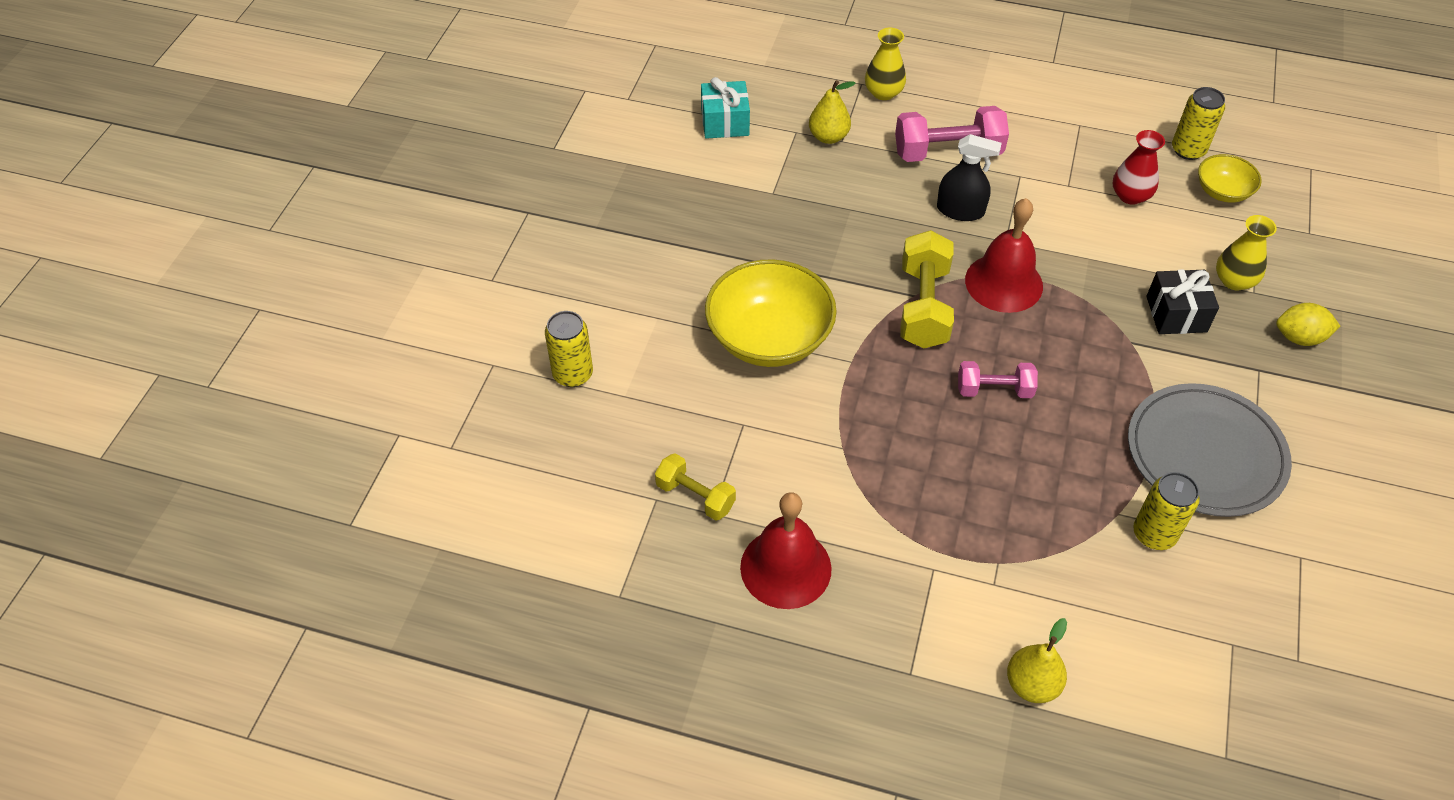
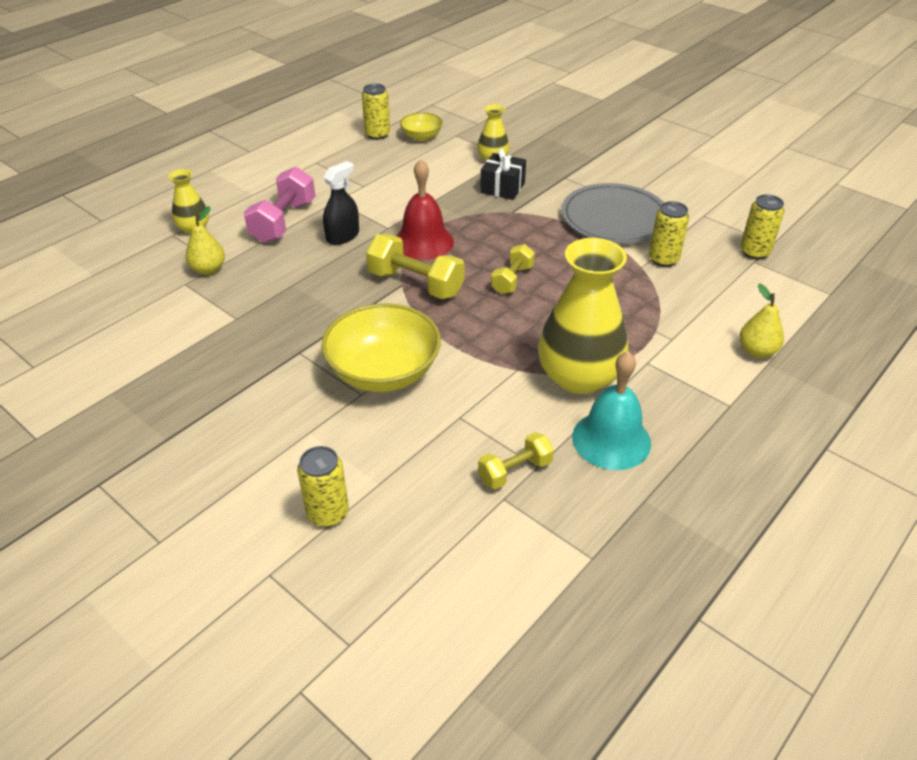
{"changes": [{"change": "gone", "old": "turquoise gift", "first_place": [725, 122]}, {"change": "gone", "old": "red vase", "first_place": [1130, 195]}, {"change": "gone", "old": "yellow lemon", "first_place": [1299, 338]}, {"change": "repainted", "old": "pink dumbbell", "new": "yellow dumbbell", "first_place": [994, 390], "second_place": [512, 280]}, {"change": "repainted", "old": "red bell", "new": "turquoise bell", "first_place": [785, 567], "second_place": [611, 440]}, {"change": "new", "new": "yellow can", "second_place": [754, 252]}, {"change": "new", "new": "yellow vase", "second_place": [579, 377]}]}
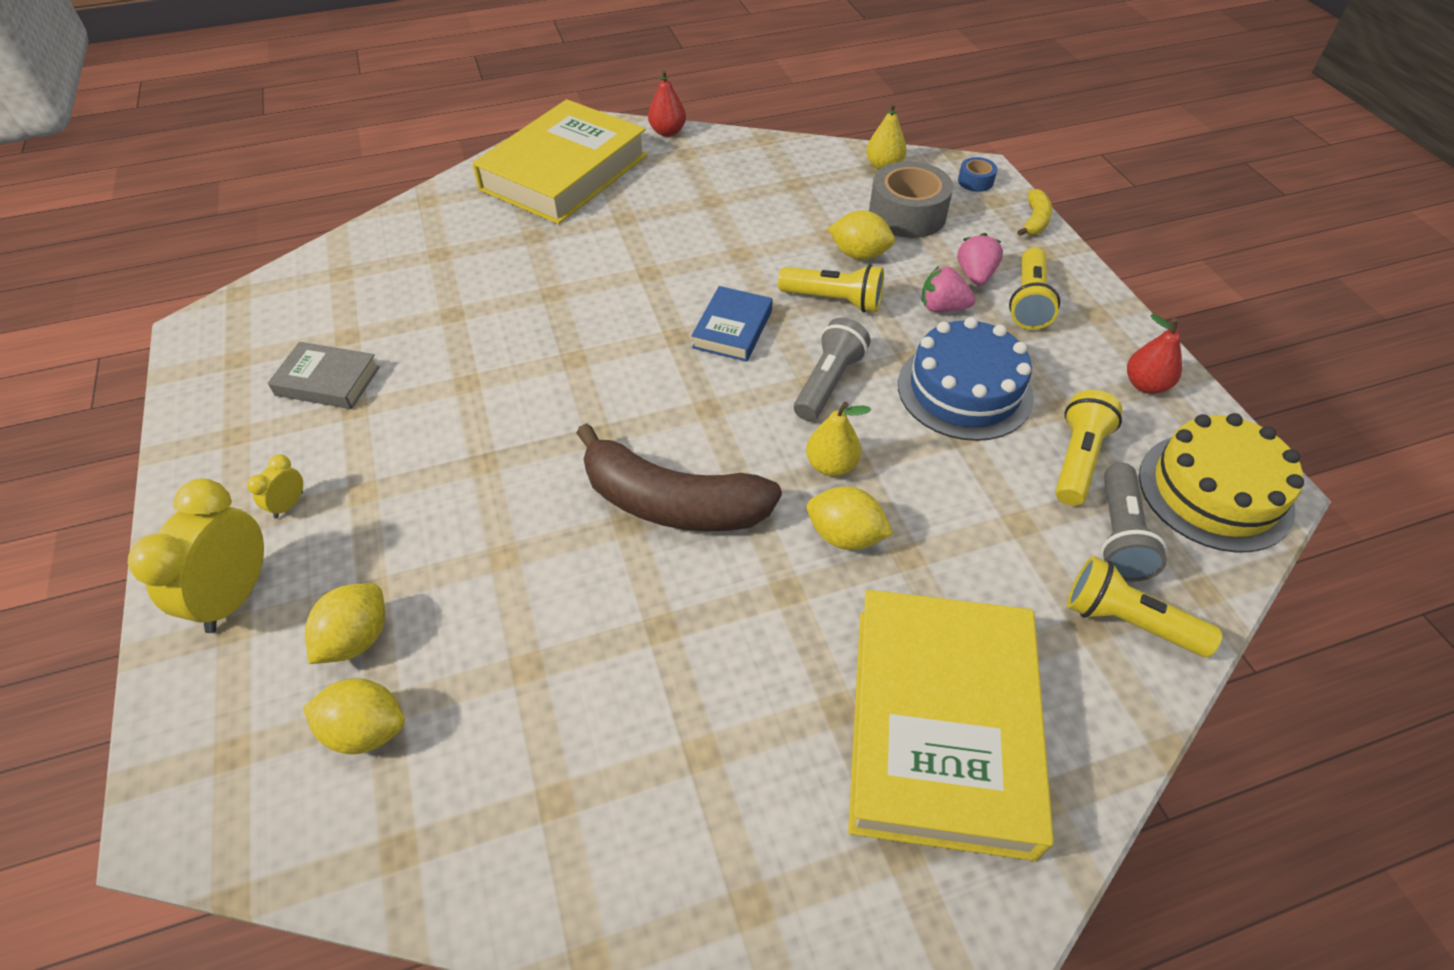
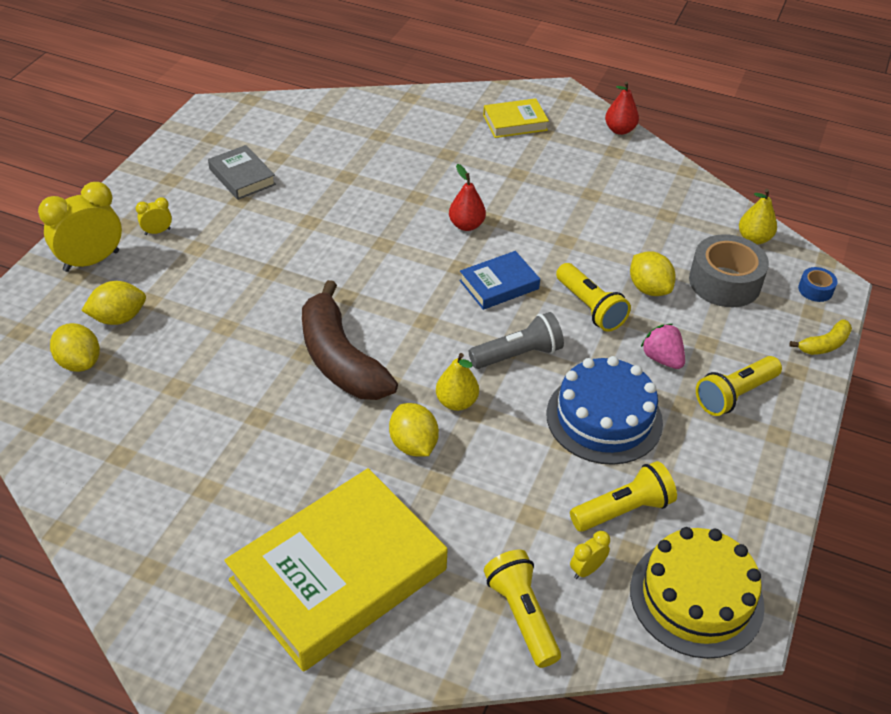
{"changes": [{"change": "scaled", "old": "yellow book", "first_place": [564, 172], "second_place": [515, 123], "factor": 0.47}, {"change": "gone", "old": "pink strawberry", "first_place": [975, 275]}, {"change": "shifted", "old": "red pear", "first_place": [1145, 385], "second_place": [466, 225]}, {"change": "swapped", "old": "grey flashlight", "new": "yellow clock", "first_place": [1119, 535], "second_place": [586, 570]}]}
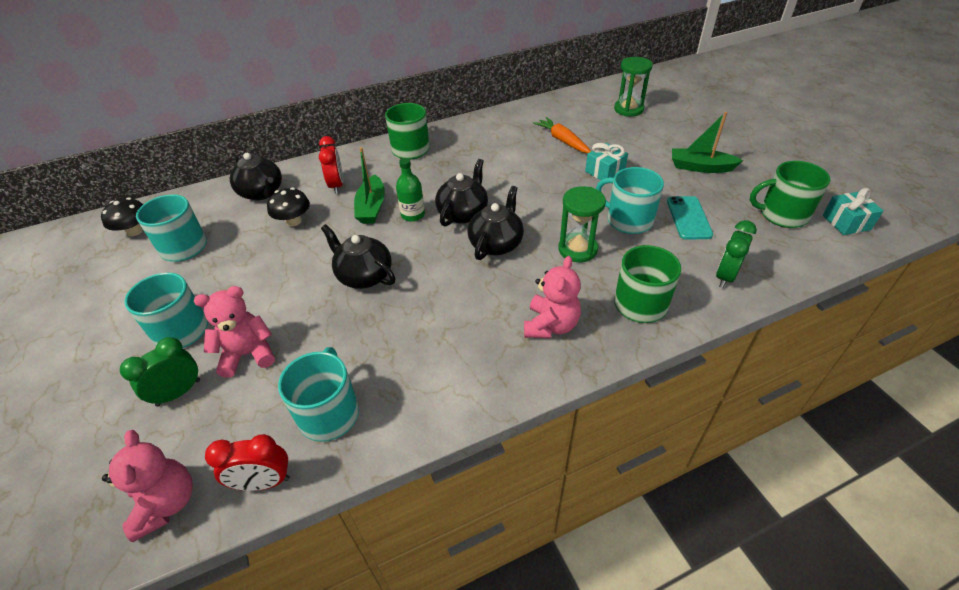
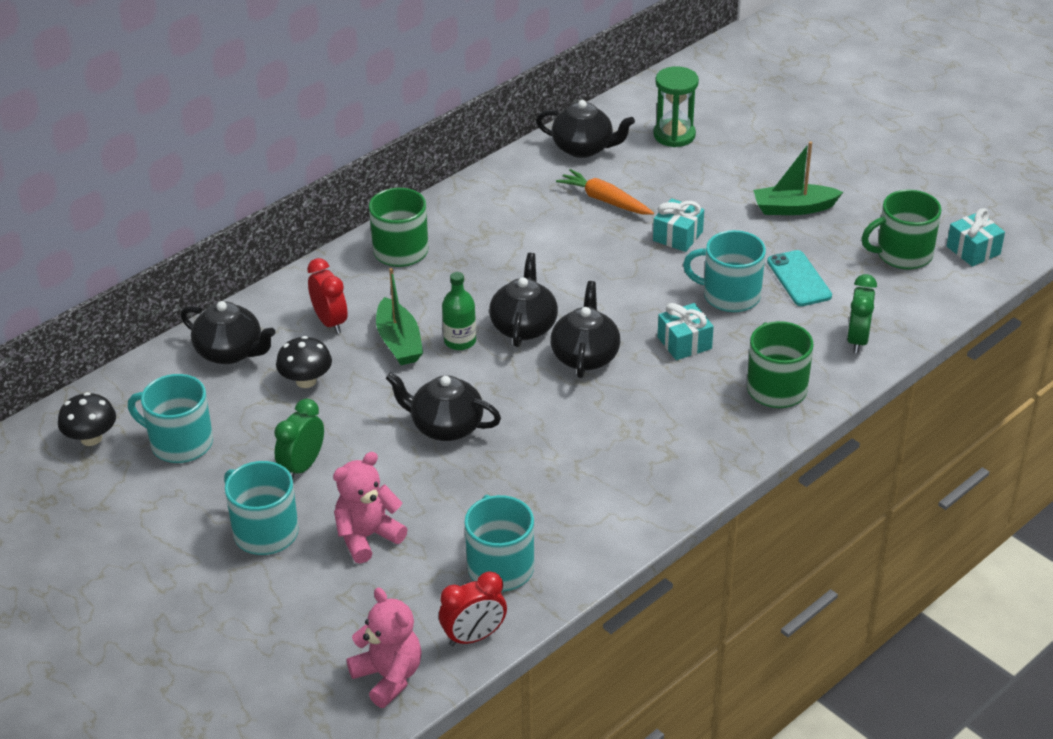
{"changes": [{"change": "swapped", "old": "green hourglass", "new": "turquoise gift", "first_place": [577, 249], "second_place": [684, 343]}, {"change": "gone", "old": "pink teddy bear", "first_place": [550, 325]}, {"change": "shifted", "old": "green clock", "first_place": [178, 393], "second_place": [302, 466]}, {"change": "new", "new": "black teapot", "second_place": [583, 148]}]}
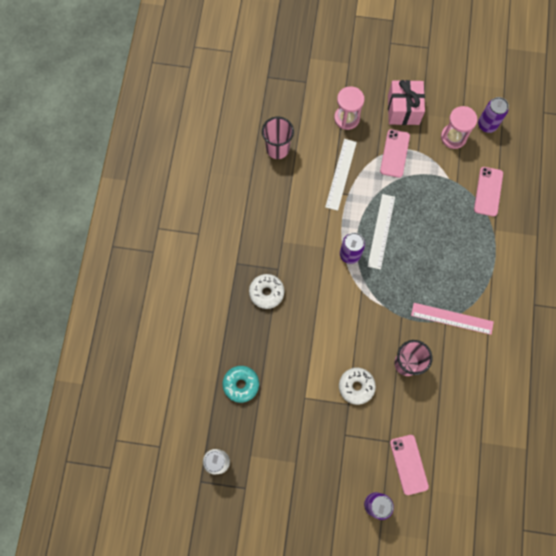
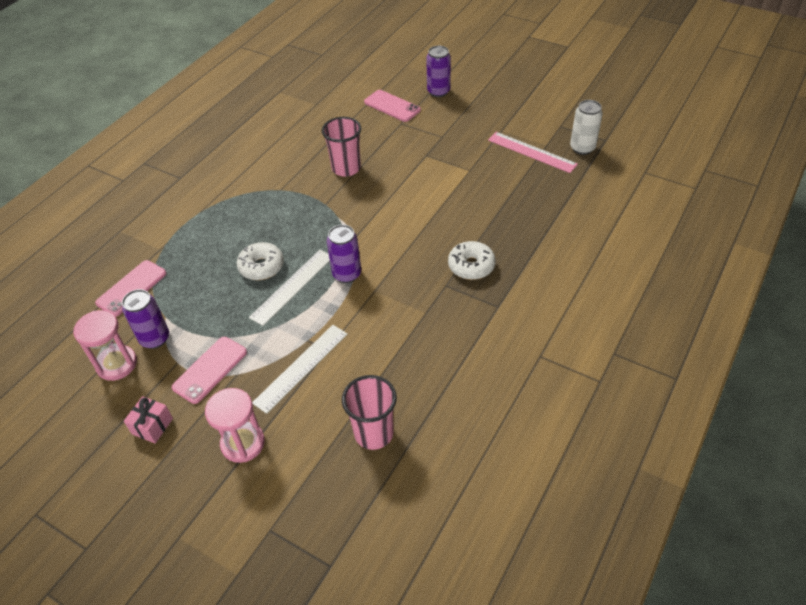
{"changes": [{"change": "scaled", "old": "pink gift", "first_place": [403, 109], "second_place": [152, 426], "factor": 0.56}, {"change": "shifted", "old": "purple can", "first_place": [487, 125], "second_place": [155, 339]}, {"change": "shifted", "old": "pink ruler", "first_place": [452, 318], "second_place": [531, 152]}, {"change": "gone", "old": "turquoise donut", "first_place": [241, 384]}, {"change": "shifted", "old": "white donut", "first_place": [356, 386], "second_place": [261, 267]}, {"change": "rotated", "old": "pink phone", "first_place": [409, 464], "second_place": [392, 106], "degrees": -60}]}
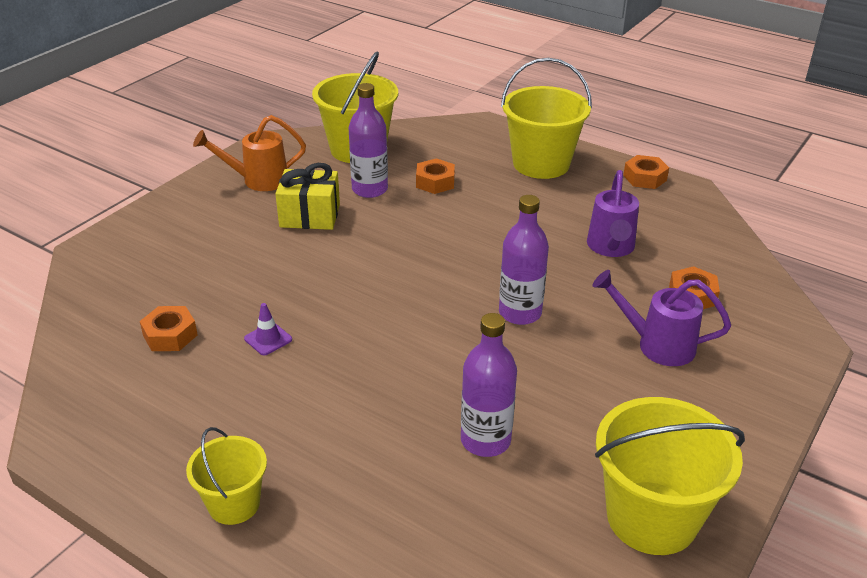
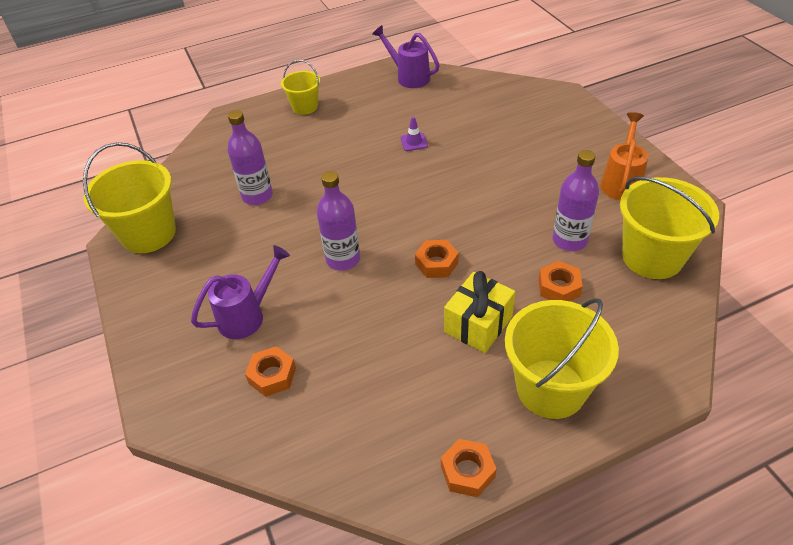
{"changes": [{"change": "shifted", "old": "yellow gift", "first_place": [310, 216], "second_place": [478, 324]}, {"change": "shifted", "old": "purple watering can", "first_place": [610, 248], "second_place": [409, 77]}, {"change": "shifted", "old": "orange nut", "first_place": [170, 335], "second_place": [436, 263]}]}
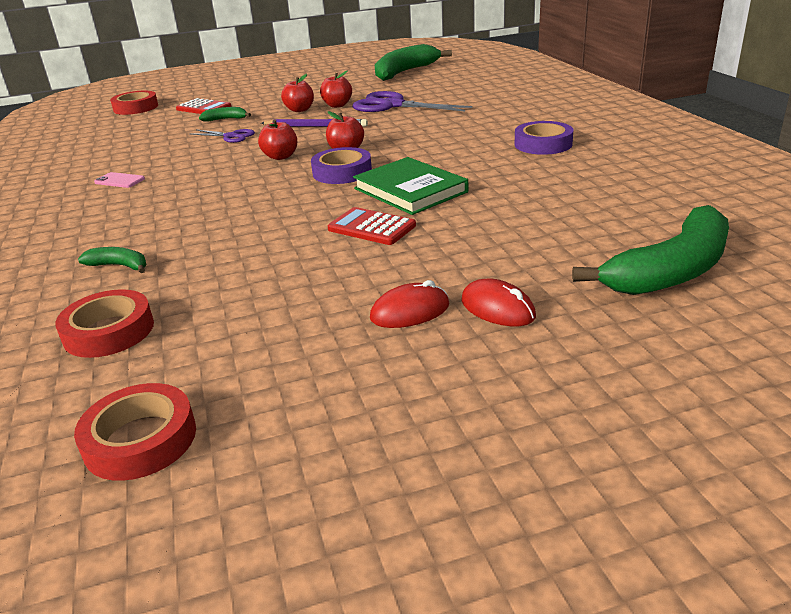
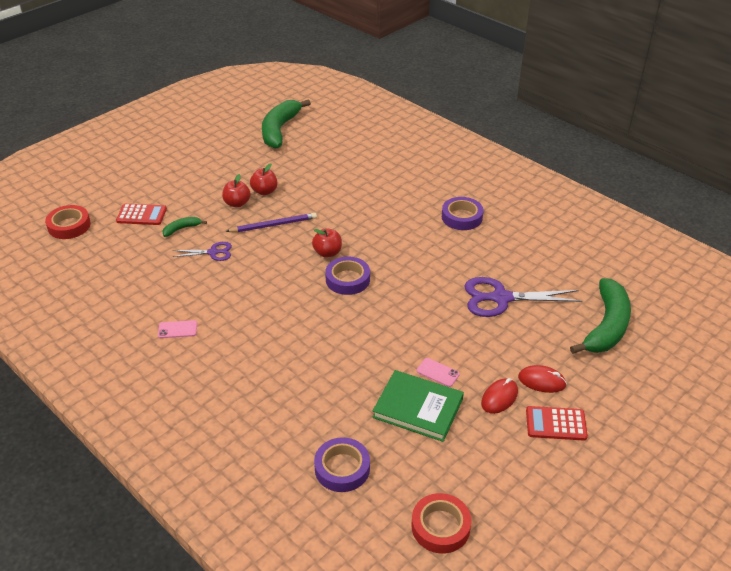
{"changes": [{"change": "shifted", "old": "purple scissors", "first_place": [393, 105], "second_place": [501, 298]}, {"change": "gone", "old": "red apple", "first_place": [281, 157]}, {"change": "shifted", "old": "green book", "first_place": [410, 190], "second_place": [418, 408]}, {"change": "shifted", "old": "red calculator", "first_place": [371, 227], "second_place": [556, 424]}, {"change": "gone", "old": "green banana", "first_place": [119, 266]}, {"change": "repainted", "old": "red tape", "new": "purple tape", "first_place": [109, 331], "second_place": [342, 468]}, {"change": "new", "new": "pink phone", "second_place": [438, 372]}]}
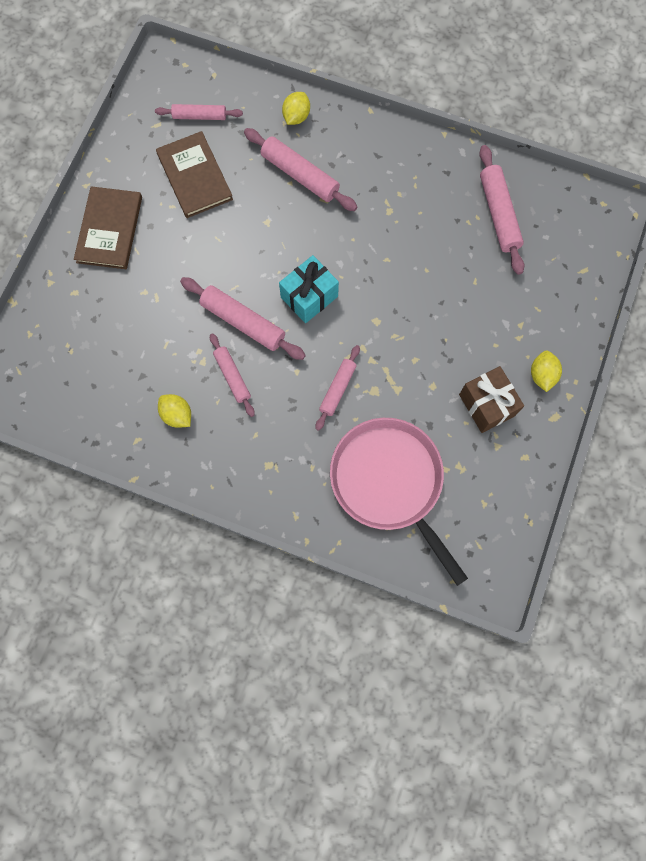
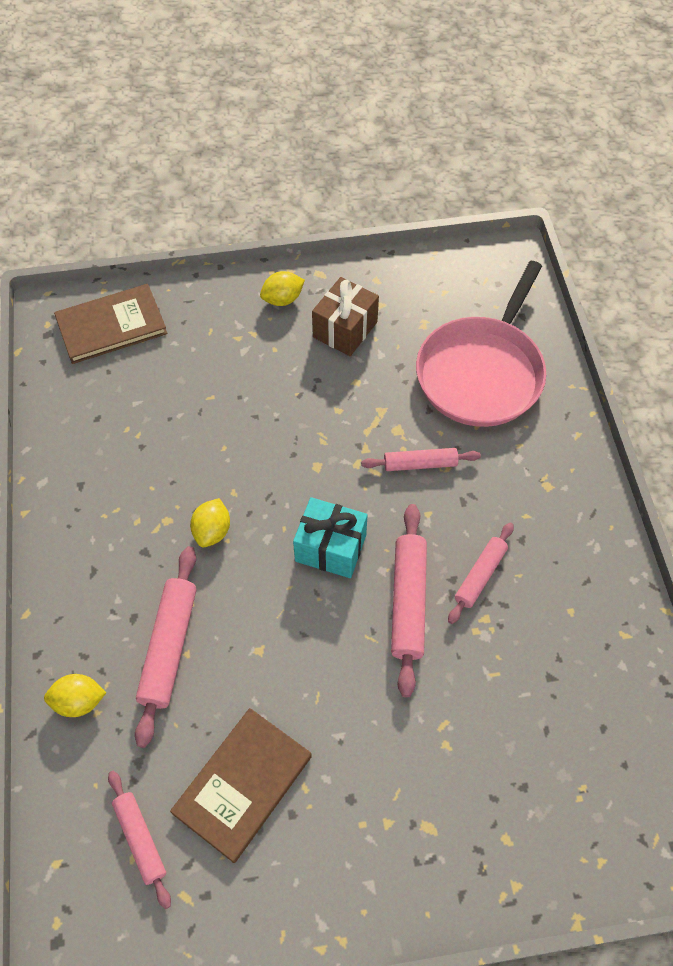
{"changes": [{"change": "gone", "old": "pink rolling pin", "first_place": [498, 214]}, {"change": "shifted", "old": "brown book", "first_place": [110, 229], "second_place": [111, 326]}, {"change": "shifted", "old": "yellow lemon", "first_place": [177, 415], "second_place": [212, 531]}]}
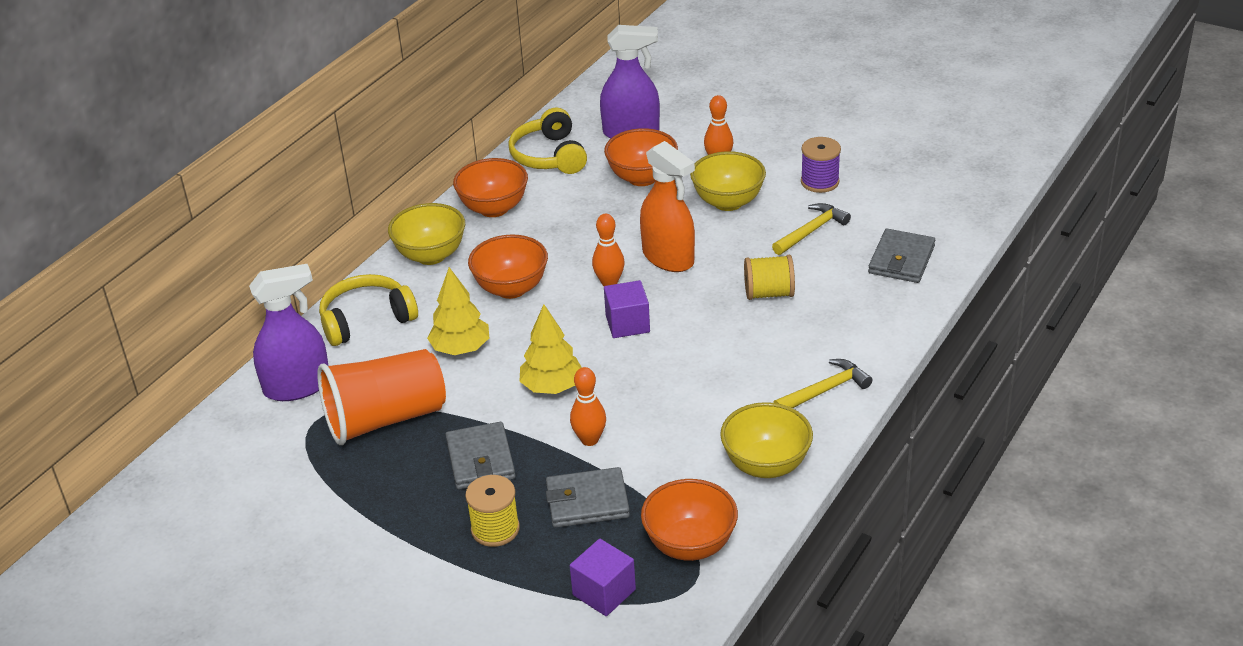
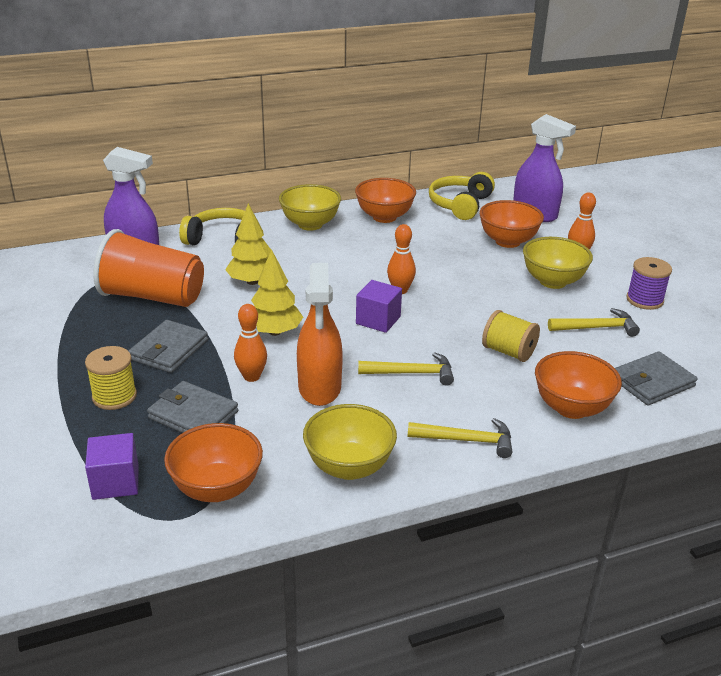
{"changes": [{"change": "shifted", "old": "orange spray bottle", "first_place": [668, 258], "second_place": [319, 388]}, {"change": "shifted", "old": "orange bowl", "first_place": [511, 288], "second_place": [571, 408]}, {"change": "new", "new": "yellow hammer", "second_place": [412, 373]}]}
